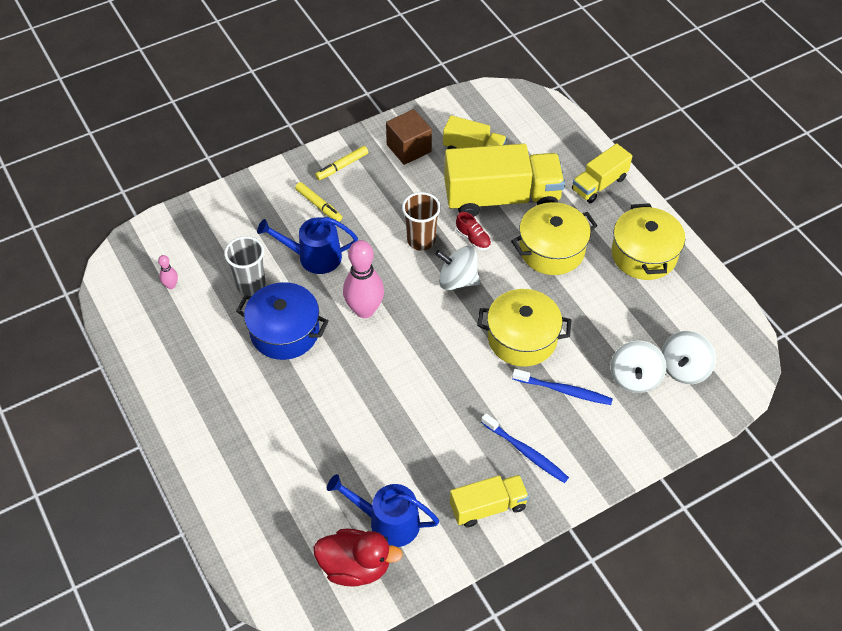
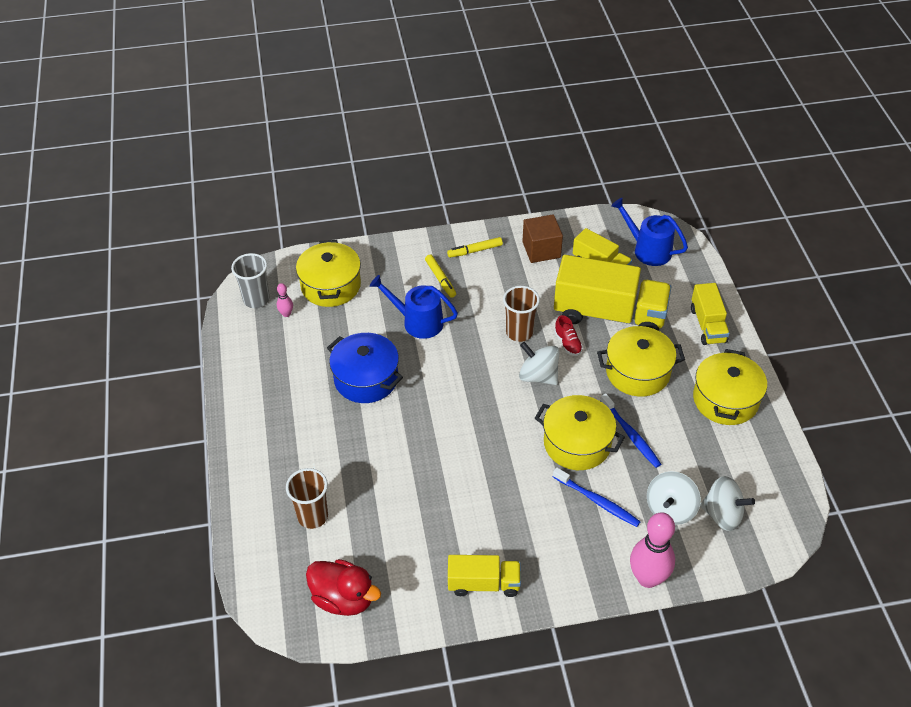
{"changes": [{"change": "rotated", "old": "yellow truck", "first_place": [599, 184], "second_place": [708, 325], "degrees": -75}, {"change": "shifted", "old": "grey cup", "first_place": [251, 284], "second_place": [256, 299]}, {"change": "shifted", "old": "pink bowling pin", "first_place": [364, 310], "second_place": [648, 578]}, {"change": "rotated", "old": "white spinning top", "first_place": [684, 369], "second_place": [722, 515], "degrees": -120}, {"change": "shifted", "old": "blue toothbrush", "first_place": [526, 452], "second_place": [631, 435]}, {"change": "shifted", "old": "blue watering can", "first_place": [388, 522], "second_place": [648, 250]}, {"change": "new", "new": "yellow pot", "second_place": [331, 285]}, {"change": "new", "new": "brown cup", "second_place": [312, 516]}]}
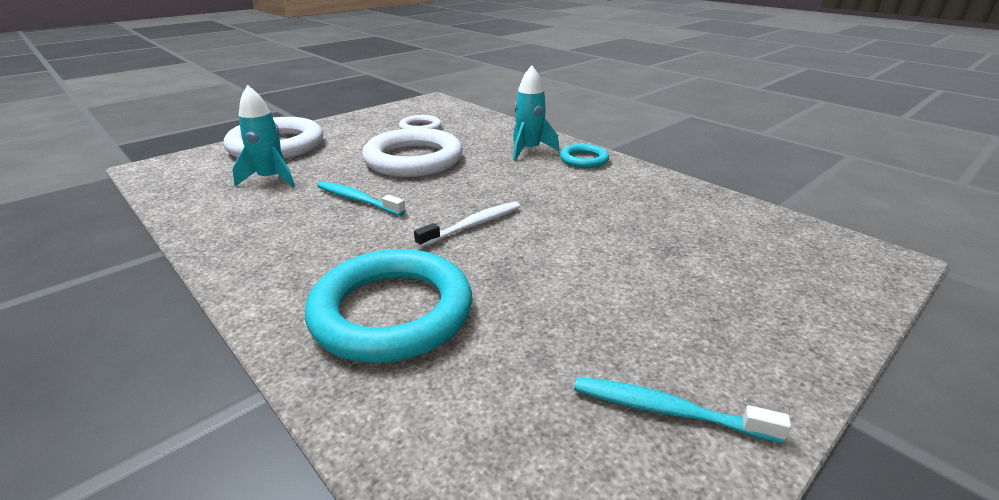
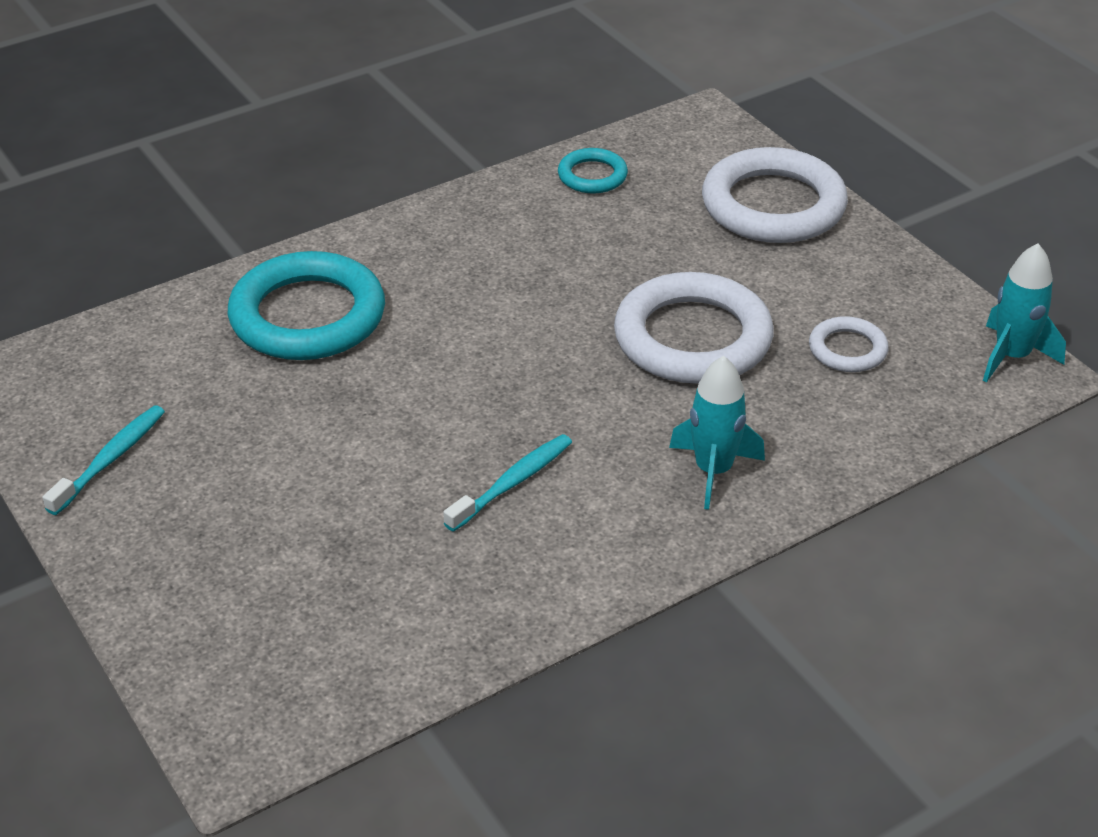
{"changes": [{"change": "shifted", "old": "turquoise rocket", "first_place": [271, 179], "second_place": [1012, 356]}, {"change": "shifted", "old": "turquoise ring", "first_place": [583, 160], "second_place": [592, 176]}, {"change": "shifted", "old": "turquoise toothbrush", "first_place": [358, 200], "second_place": [511, 483]}, {"change": "gone", "old": "white toothbrush", "first_place": [472, 225]}]}
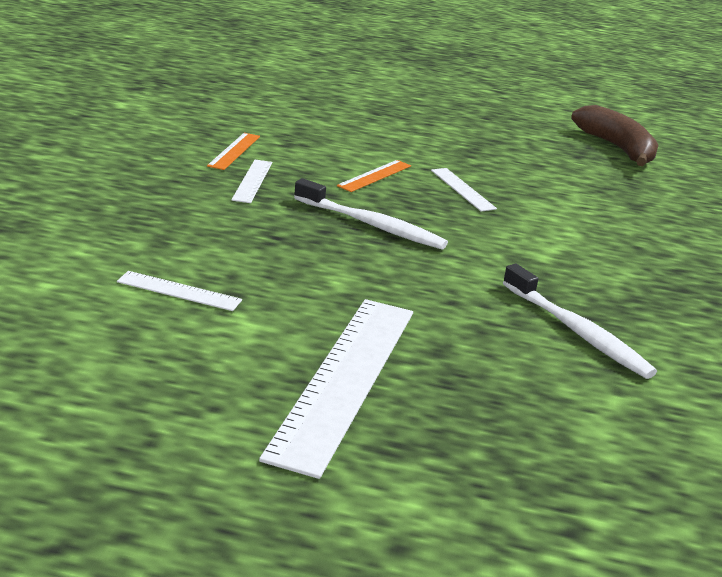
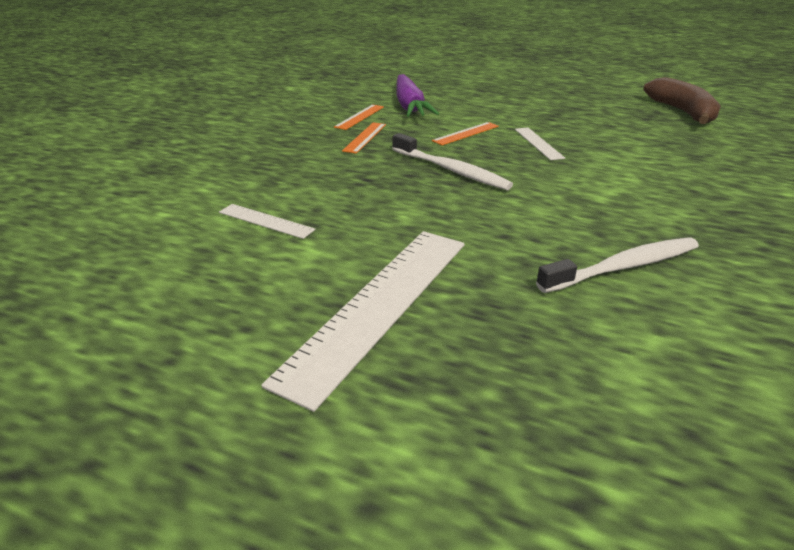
{"changes": [{"change": "repainted", "old": "white ruler", "new": "orange ruler", "first_place": [252, 181], "second_place": [365, 137]}, {"change": "rotated", "old": "white toothbrush", "first_place": [577, 332], "second_place": [623, 267], "degrees": -90}, {"change": "new", "new": "purple carrot", "second_place": [409, 106]}]}
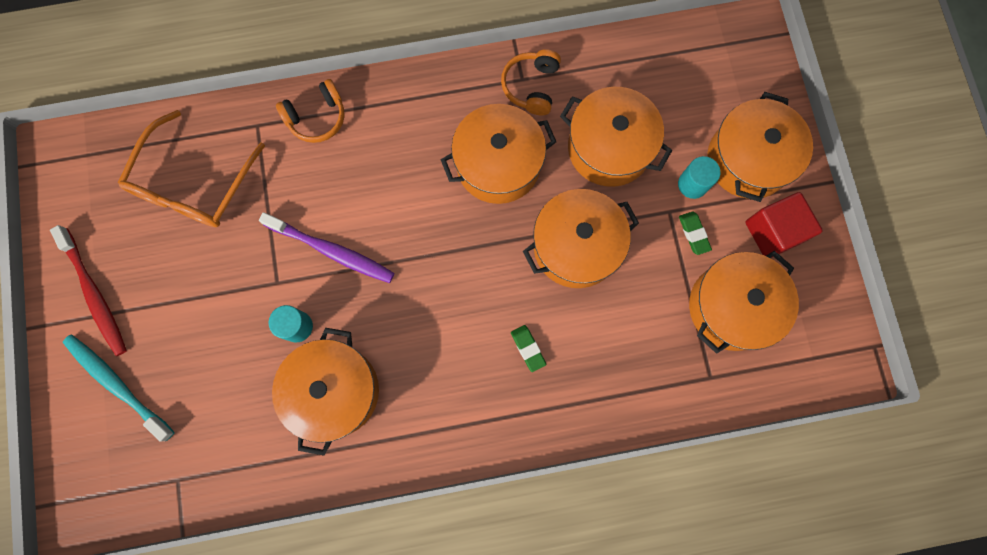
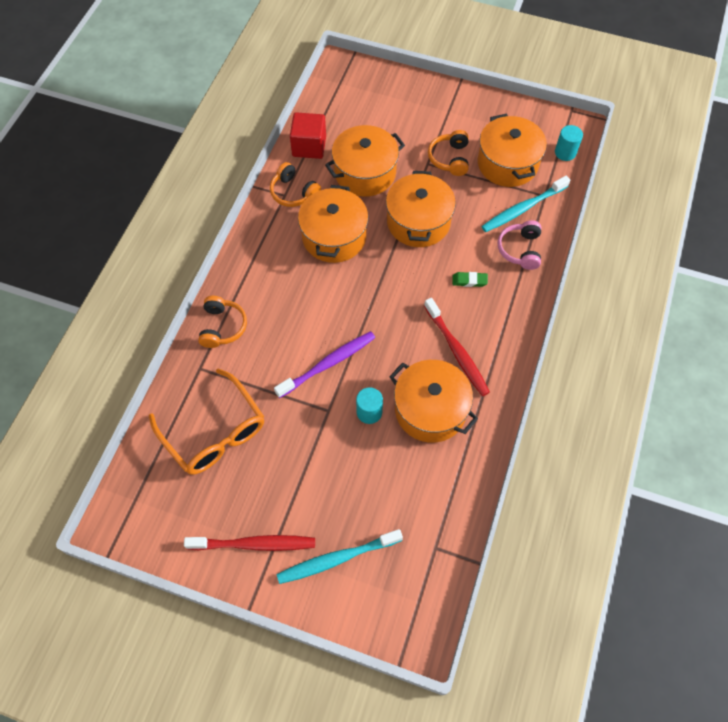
{"changes": [{"change": "gone", "old": "orange pot", "first_place": [748, 160]}, {"change": "shifted", "old": "turquoise cylinder", "first_place": [692, 184], "second_place": [565, 152]}, {"change": "shifted", "old": "red cube", "first_place": [773, 232], "second_place": [309, 146]}, {"change": "swapped", "old": "green eraser", "new": "orange headphones", "first_place": [694, 234], "second_place": [450, 158]}, {"change": "new", "new": "turquoise toothbrush", "second_place": [523, 208]}, {"change": "new", "new": "pink headphones", "second_place": [520, 250]}, {"change": "new", "new": "red toothbrush", "second_place": [457, 351]}]}
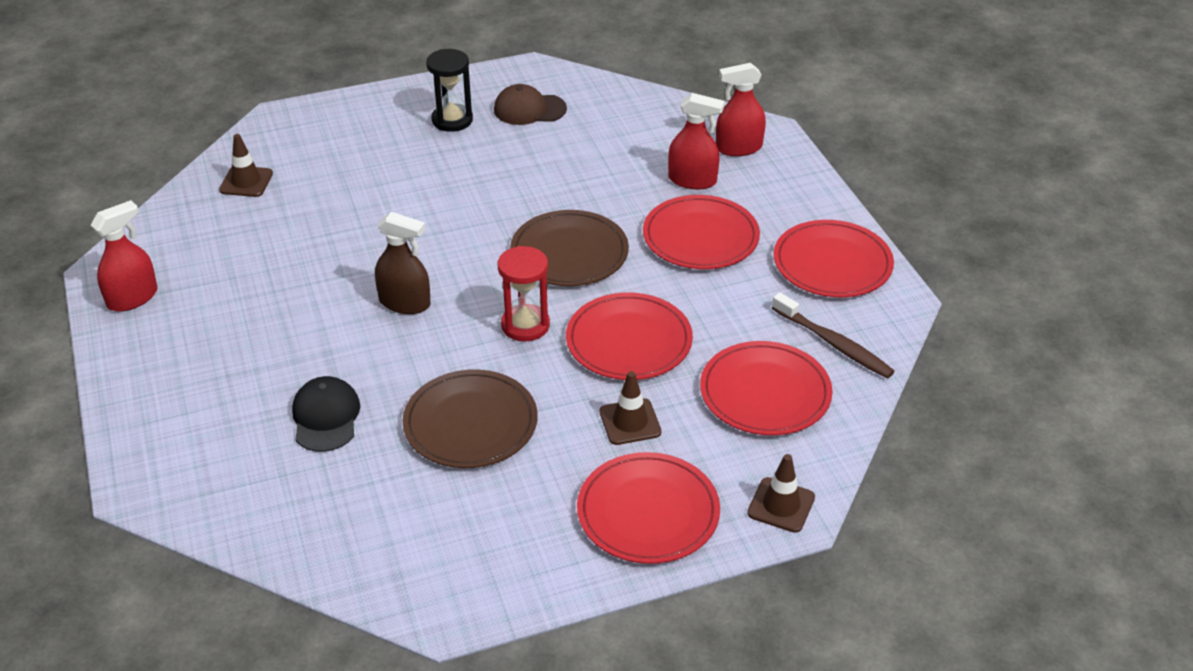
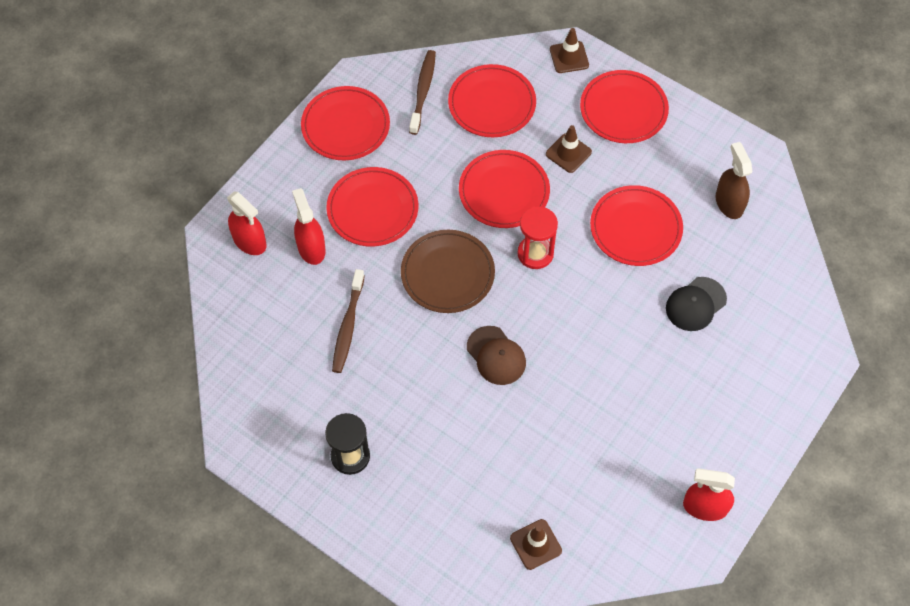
{"changes": [{"change": "shifted", "old": "brown cap", "first_place": [529, 109], "second_place": [496, 356]}, {"change": "shifted", "old": "brown spray bottle", "first_place": [405, 303], "second_place": [729, 203]}, {"change": "repainted", "old": "brown plate", "new": "red plate", "first_place": [470, 423], "second_place": [635, 228]}, {"change": "new", "new": "brown toothbrush", "second_place": [348, 326]}]}
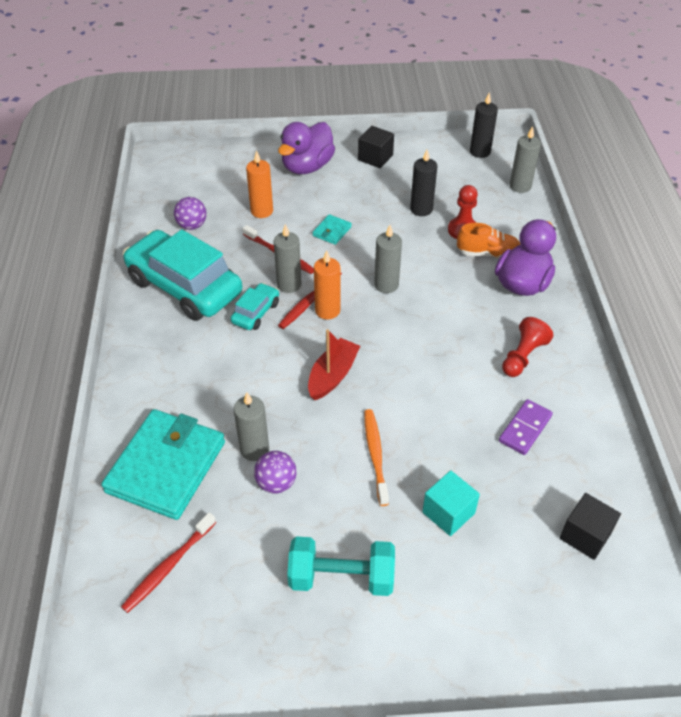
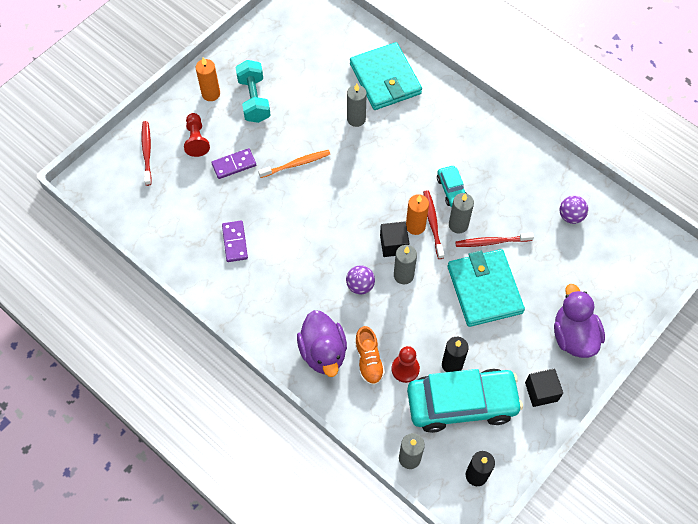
{"changes": [{"change": "shifted", "old": "orange candle", "first_place": [262, 211], "second_place": [211, 94]}, {"change": "scaled", "old": "turquoise wallet", "first_place": [332, 231], "second_place": [484, 289], "factor": 2.42}, {"change": "rotated", "old": "orange shoe", "first_place": [487, 253], "second_place": [369, 360], "degrees": -60}, {"change": "shifted", "old": "turquoise car", "first_place": [184, 287], "second_place": [461, 403]}, {"change": "shifted", "old": "red pawn", "first_place": [523, 356], "second_place": [196, 140]}, {"change": "gone", "old": "red boat", "first_place": [332, 375]}, {"change": "rotated", "old": "orange toothbrush", "first_place": [375, 455], "second_place": [296, 164], "degrees": -60}, {"change": "shifted", "old": "purple ball", "first_place": [276, 483], "second_place": [360, 285]}, {"change": "swapped", "old": "turquoise cube", "new": "purple domino", "first_place": [448, 513], "second_place": [234, 165]}, {"change": "shifted", "old": "black cube", "first_place": [585, 535], "second_place": [393, 245]}, {"change": "shifted", "old": "red toothbrush", "first_place": [168, 566], "second_place": [147, 152]}, {"change": "rotated", "old": "turquoise dumbbell", "first_place": [341, 577], "second_place": [254, 99], "degrees": -60}]}
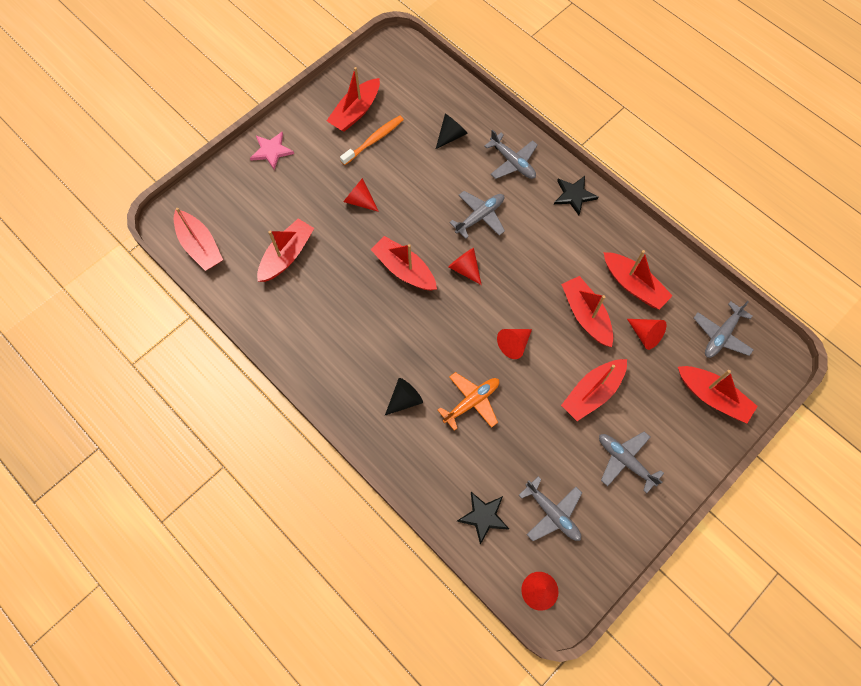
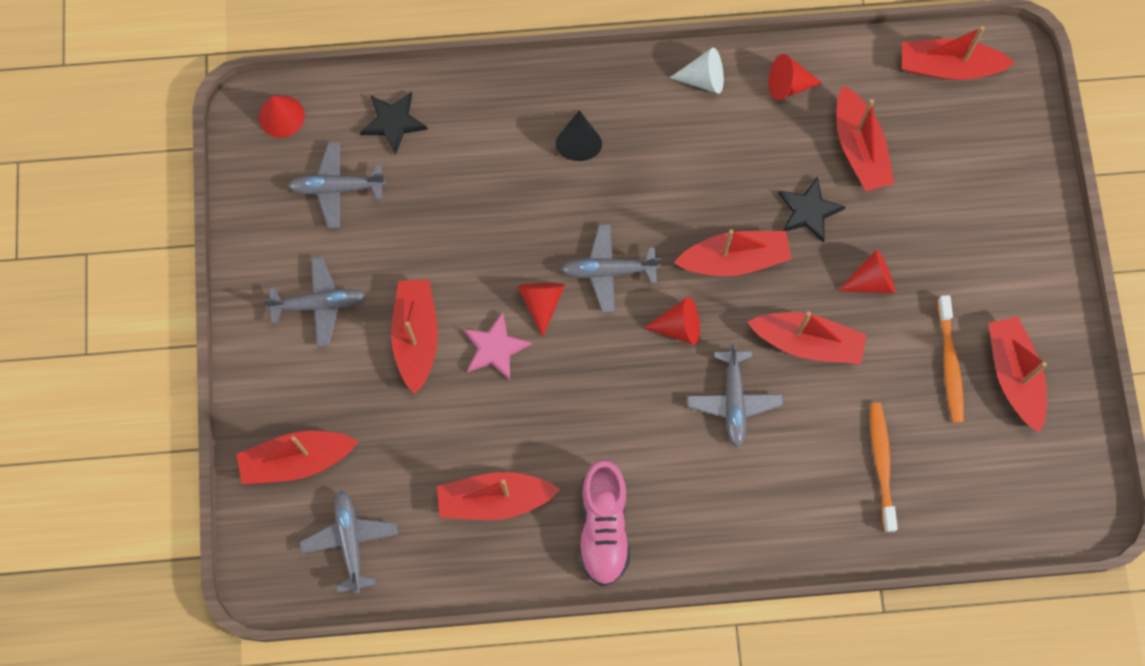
{"changes": [{"change": "swapped", "old": "black cone", "new": "orange toothbrush", "first_place": [451, 135], "second_place": [881, 464]}, {"change": "shifted", "old": "grey plane", "first_place": [513, 162], "second_place": [608, 271]}, {"change": "shifted", "old": "pink star", "first_place": [271, 151], "second_place": [495, 348]}, {"change": "shifted", "old": "black star", "first_place": [574, 195], "second_place": [809, 211]}, {"change": "shifted", "old": "red boat", "first_place": [585, 315], "second_place": [807, 342]}, {"change": "shifted", "old": "red cone", "first_place": [645, 335], "second_place": [788, 85]}, {"change": "gone", "old": "orange plane", "first_place": [471, 402]}, {"change": "new", "new": "white cone", "second_place": [703, 79]}, {"change": "new", "new": "pink shoe", "second_place": [603, 527]}]}
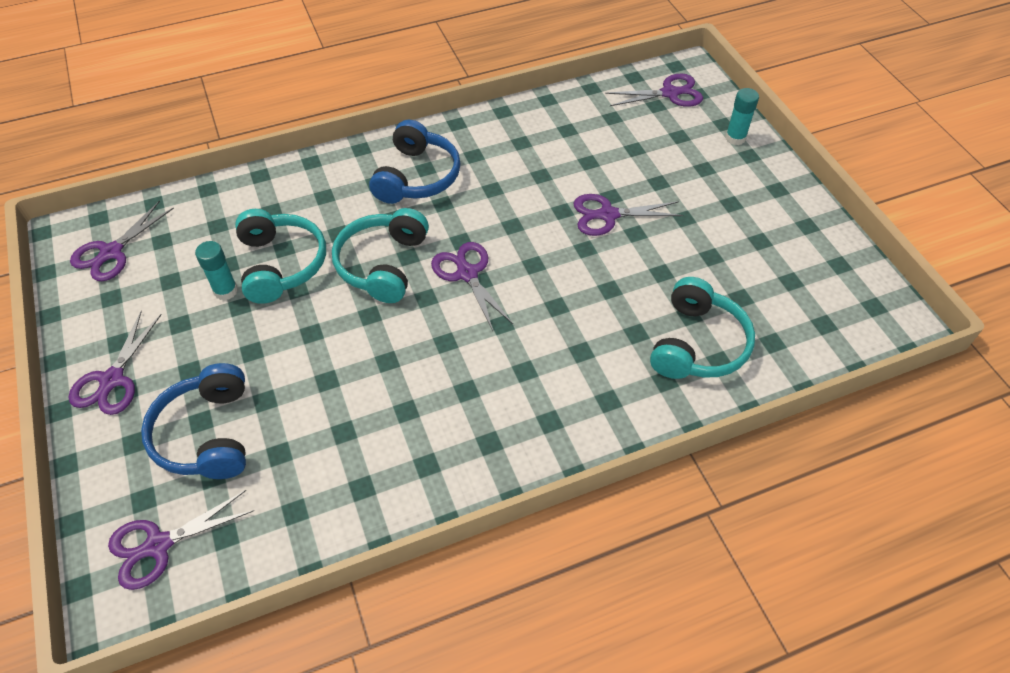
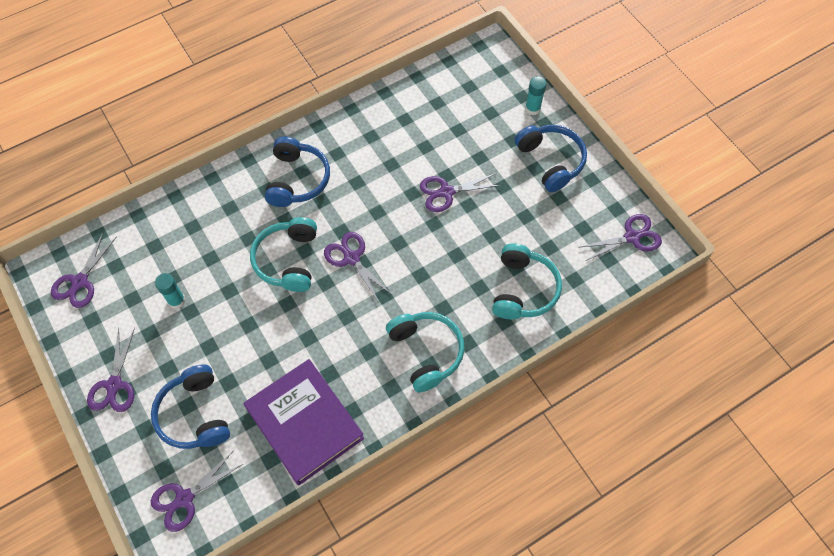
{"changes": [{"change": "shifted", "old": "purple scissors", "first_place": [669, 93], "second_place": [632, 237]}, {"change": "shifted", "old": "turquoise headphones", "first_place": [281, 264], "second_place": [426, 352]}, {"change": "new", "new": "blue headphones", "second_place": [550, 161]}, {"change": "new", "new": "purple book", "second_place": [304, 423]}]}
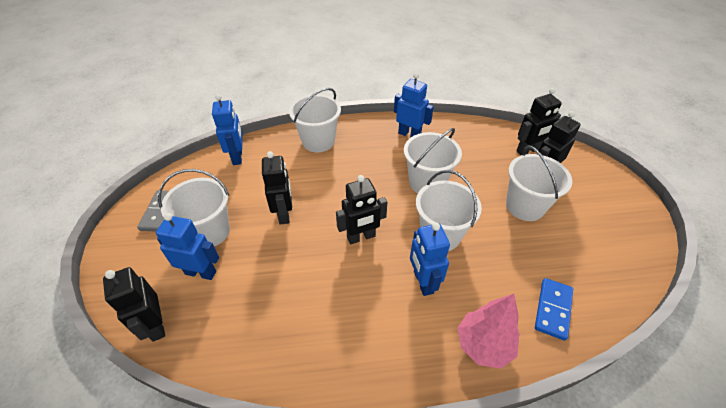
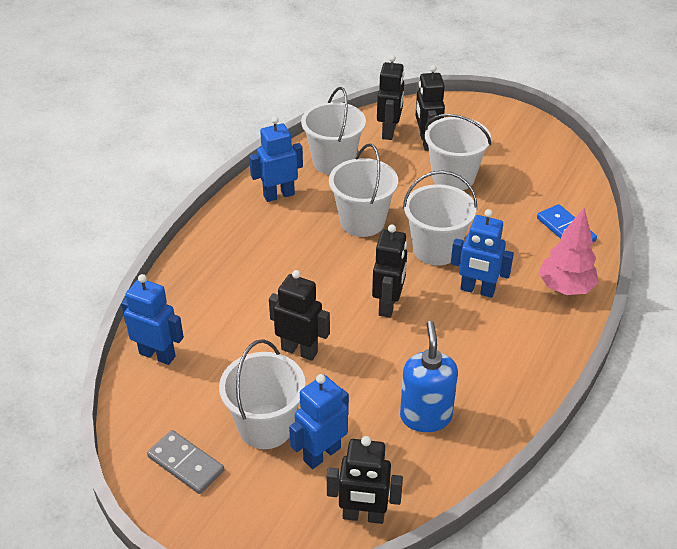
{"changes": [{"change": "shifted", "old": "white bucket", "first_place": [318, 141], "second_place": [333, 162]}, {"change": "new", "new": "blue soap dispenser", "second_place": [425, 416]}]}
